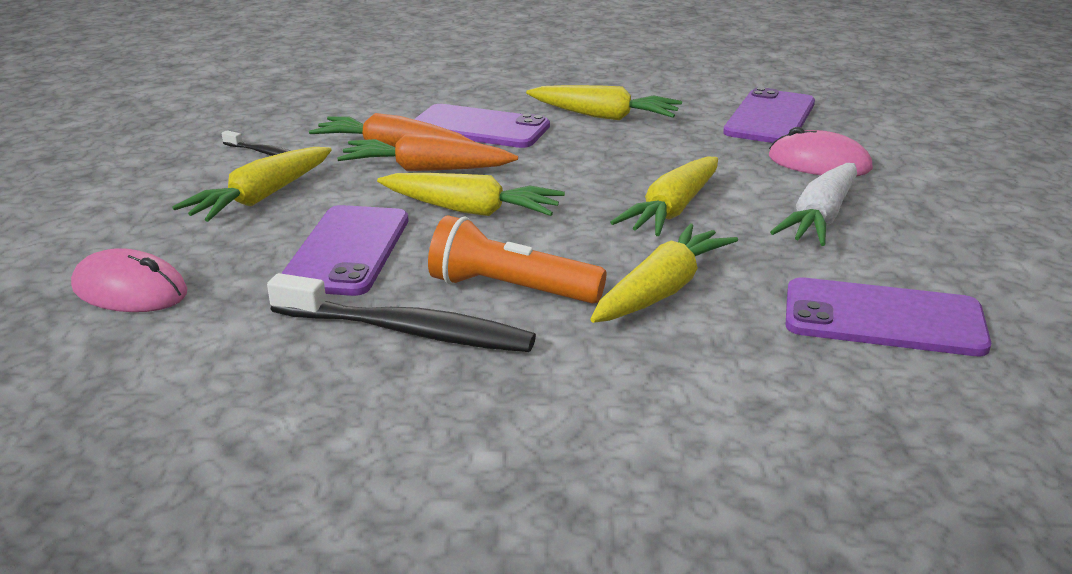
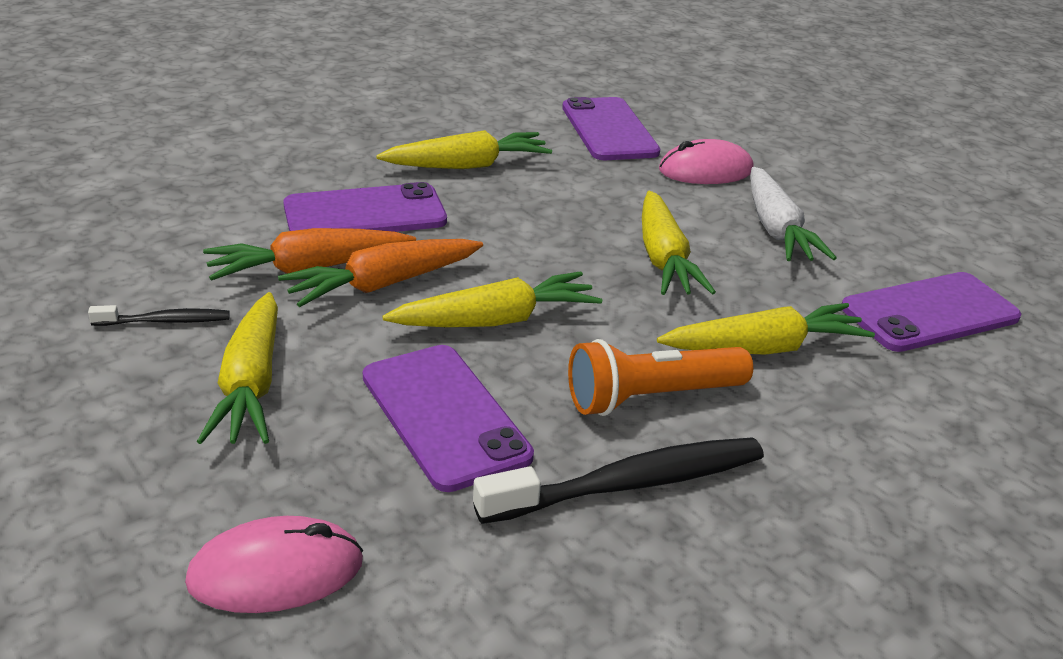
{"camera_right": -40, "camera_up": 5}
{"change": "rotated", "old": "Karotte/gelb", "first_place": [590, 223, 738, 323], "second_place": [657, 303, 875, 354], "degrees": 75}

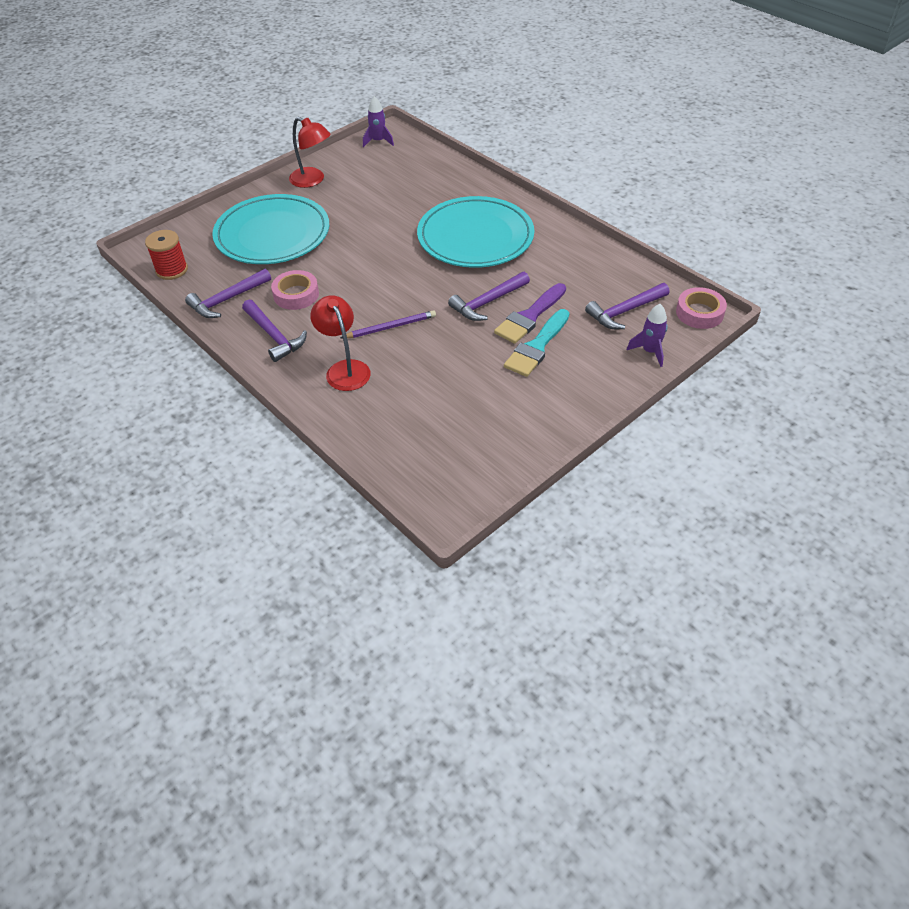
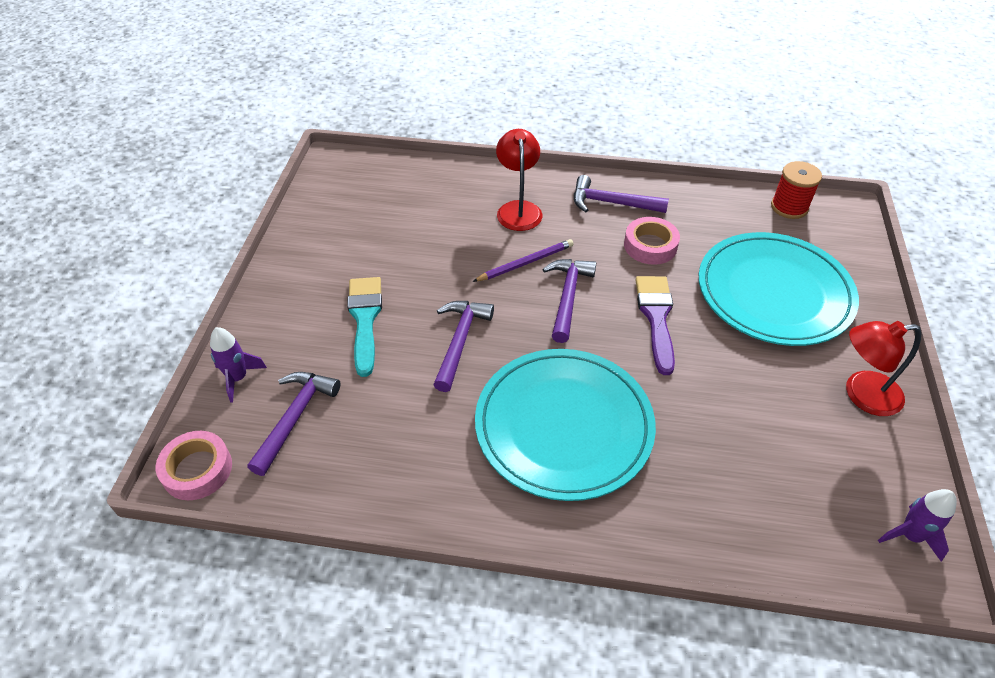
{"camera_right": 140, "camera_up": 0}
{"change": "shifted", "old": "Hammer/lila", "first_place": [185, 268, 271, 318], "second_place": [542, 259, 596, 343]}
{"change": "shifted", "old": "Pinsel/lila", "first_place": [494, 283, 566, 344], "second_place": [636, 276, 675, 375]}
{"change": "rotated", "old": "Lampe/rot", "first_place": [310, 295, 371, 391], "second_place": [496, 129, 542, 231], "degrees": -120}
{"change": "rotated", "old": "Bleistift/lila", "first_place": [340, 310, 436, 338], "second_place": [472, 239, 574, 282], "degrees": -150}

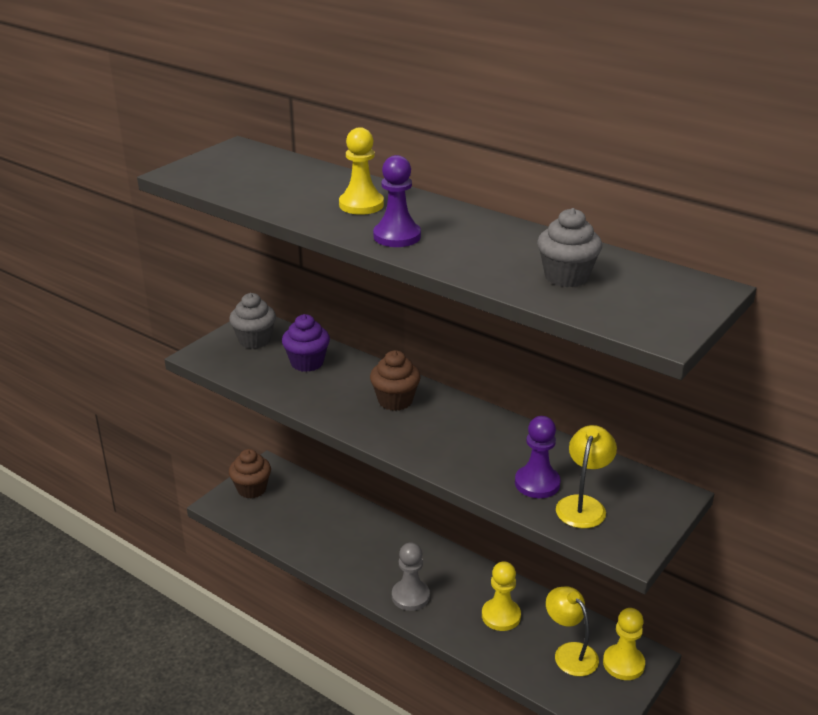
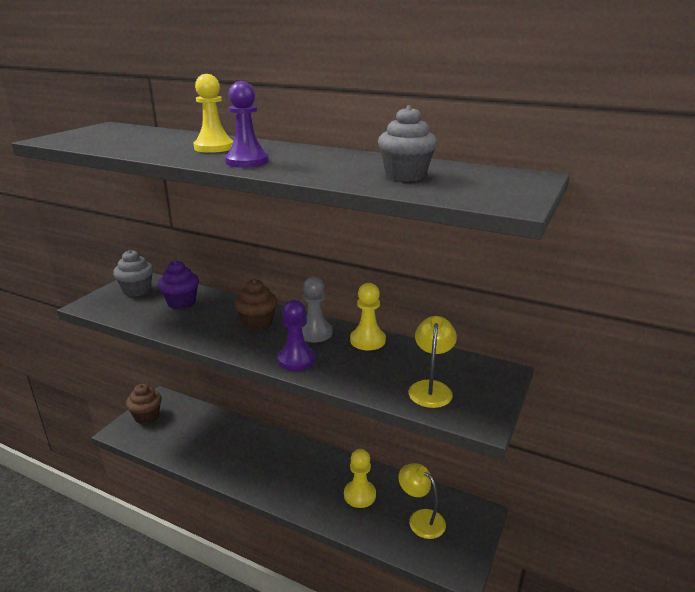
{"camera_right": -10, "camera_up": -5}
{"change": "shifted", "old": "Bauer/lila", "first_place": [515, 416, 561, 498], "second_place": [277, 300, 315, 371]}
{"change": "shifted", "old": "Bauer/grau", "first_place": [392, 542, 430, 611], "second_place": [302, 276, 333, 342]}
{"change": "shifted", "old": "Bauer/gelb", "first_place": [603, 608, 645, 680], "second_place": [350, 283, 386, 350]}

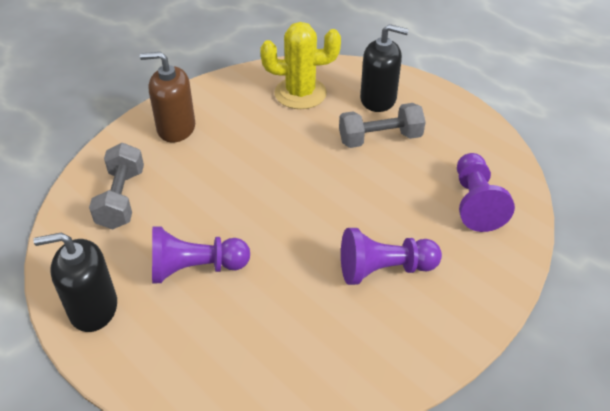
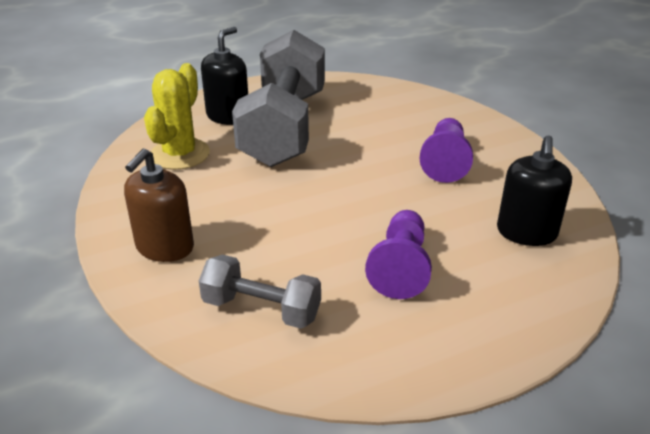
{"camera_right": -70, "camera_up": -10}
{"change": "scaled", "old": "Hantel/grau", "first_place": [339, 103, 426, 148], "second_place": [232, 30, 325, 167], "factor": 2.02}
{"change": "gone", "old": "Bauer/lila", "first_place": [457, 153, 515, 232]}
{"change": "shifted", "old": "Seifenspender/schwarz", "first_place": [33, 233, 117, 332], "second_place": [497, 135, 572, 246]}

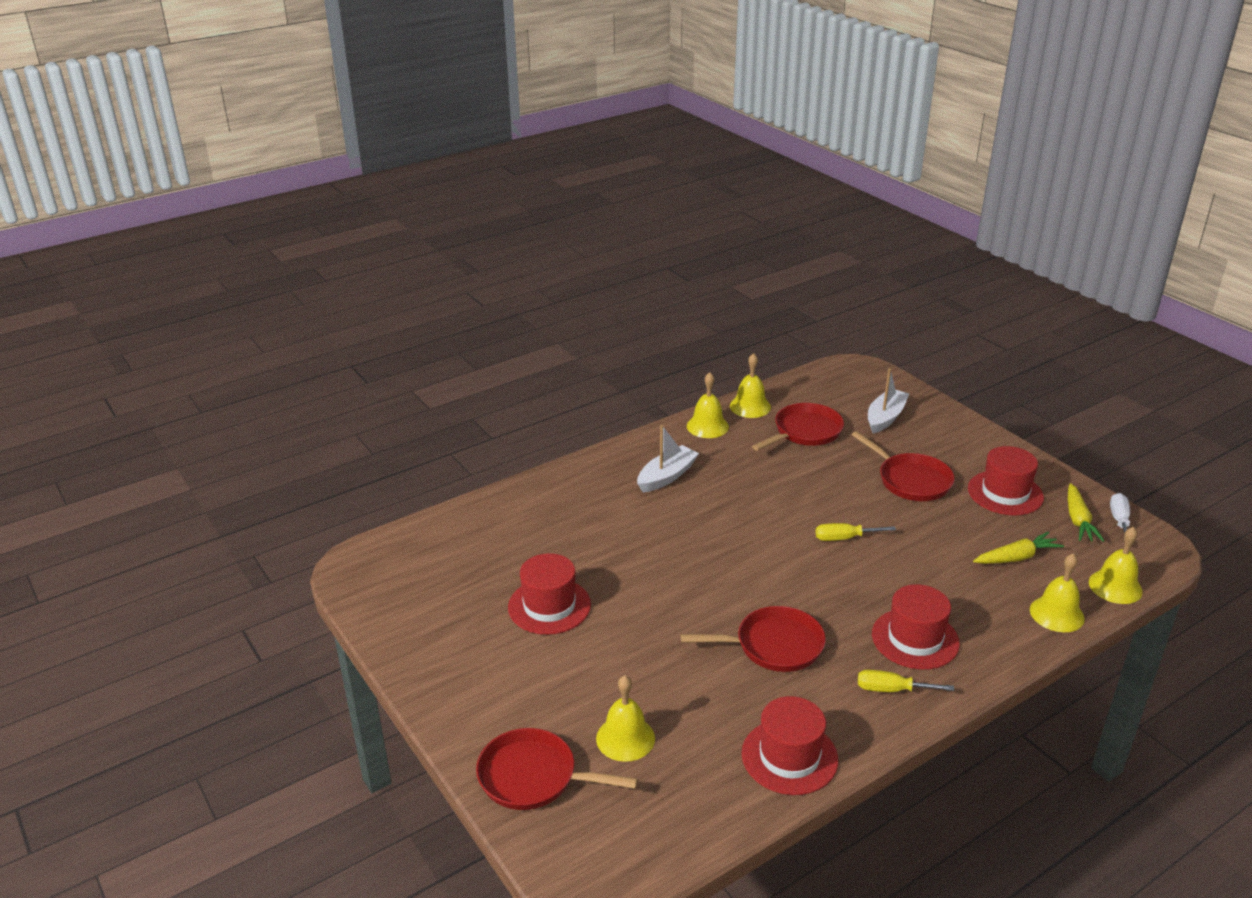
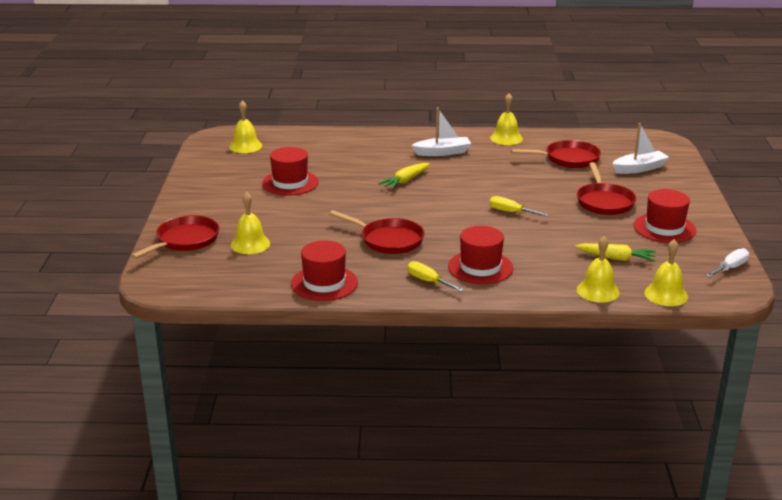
{"camera_right": 35, "camera_up": -5}
{"change": "shifted", "old": "Glocke/gelb", "first_place": [730, 353, 771, 418], "second_place": [229, 100, 262, 153]}
{"change": "shifted", "old": "Karotte/gelb", "first_place": [1068, 483, 1104, 542], "second_place": [378, 163, 430, 189]}
{"change": "rotated", "old": "Pfanne/rot", "first_place": [476, 728, 638, 810], "second_place": [131, 215, 219, 259], "degrees": 75}

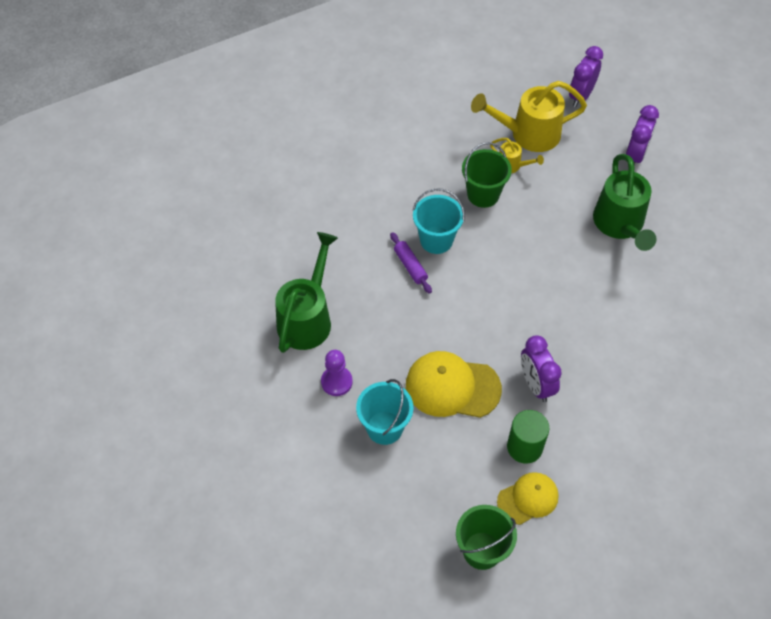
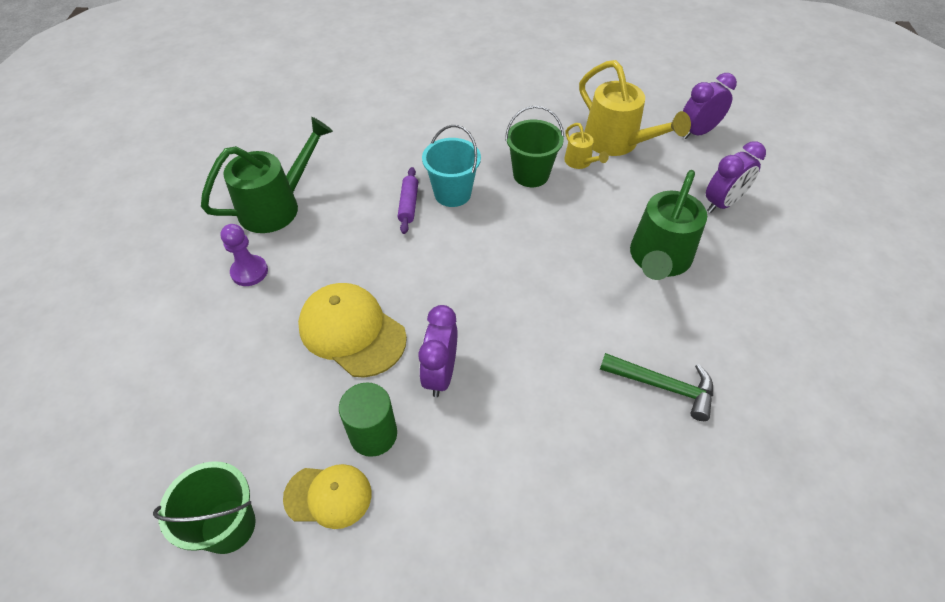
{"camera_right": 30, "camera_up": -5}
{"change": "rotated", "old": "Gießkanne/gelb", "first_place": [471, 81, 587, 152], "second_place": [579, 60, 691, 156], "degrees": -150}
{"change": "gone", "old": "Eimer/türkis", "first_place": [356, 379, 413, 445]}
{"change": "new", "new": "Hammer/grün", "second_place": [600, 353, 713, 421]}

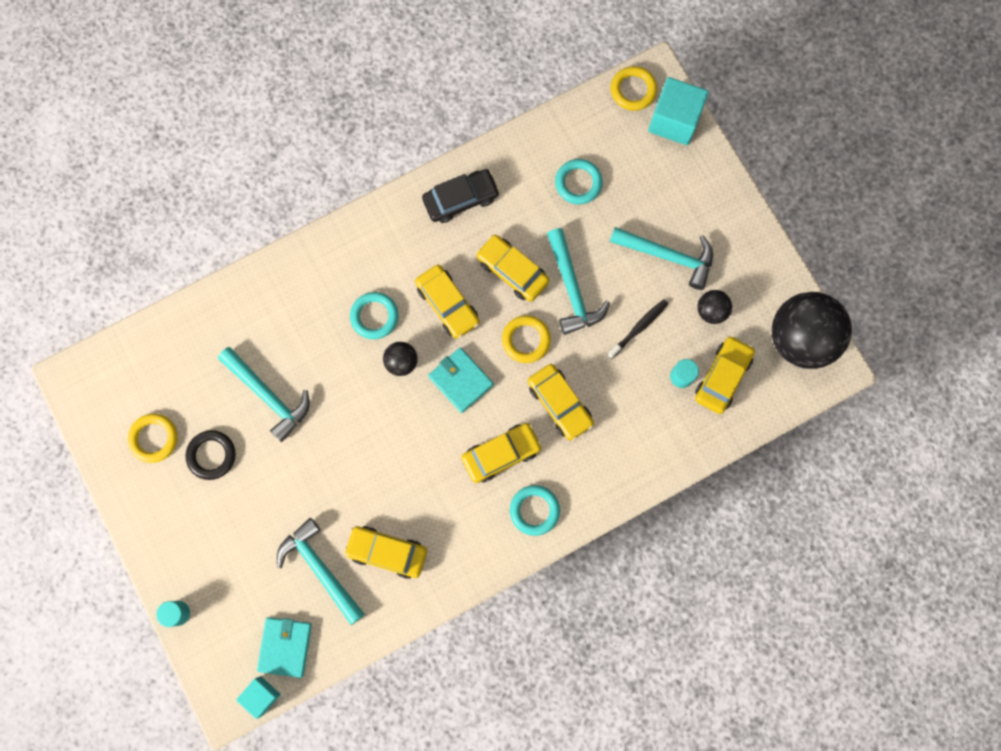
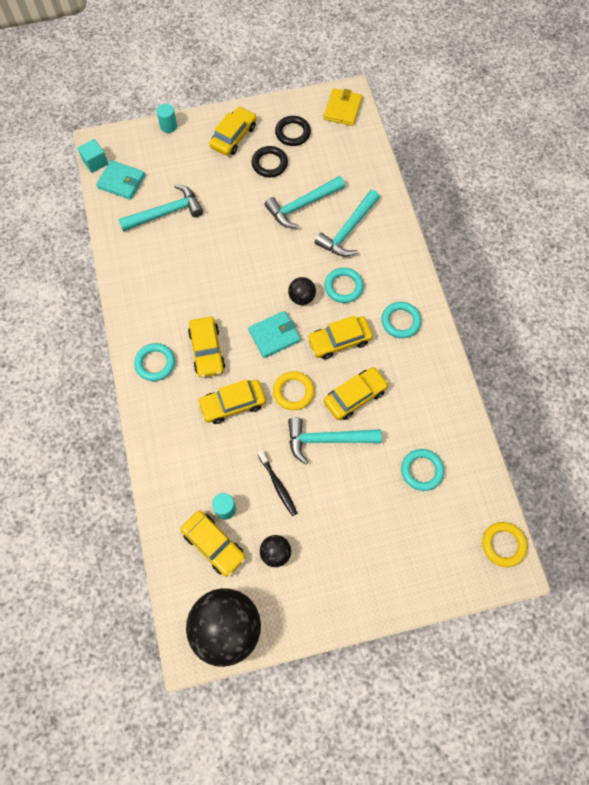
{"camera_right": 105, "camera_up": -10}
{"change": "gone", "old": "Kubus/türkis", "first_place": [648, 77, 709, 145]}
{"change": "gone", "old": "Auto/schwarz", "first_place": [422, 169, 500, 223]}
{"change": "shifted", "old": "Hammer/türkis", "first_place": [610, 227, 713, 290], "second_place": [315, 190, 380, 257]}
{"change": "repainted", "old": "Ring/gelb", "new": "Ring/schwarz", "first_place": [128, 414, 178, 463], "second_place": [275, 116, 311, 146]}
{"change": "shifted", "old": "Auto/gelb", "first_place": [344, 526, 427, 579], "second_place": [209, 106, 257, 156]}
{"change": "new", "new": "Geldbörse/gelb", "second_place": [323, 88, 362, 126]}
{"change": "new", "new": "Ring/türkis", "second_place": [382, 302, 421, 338]}

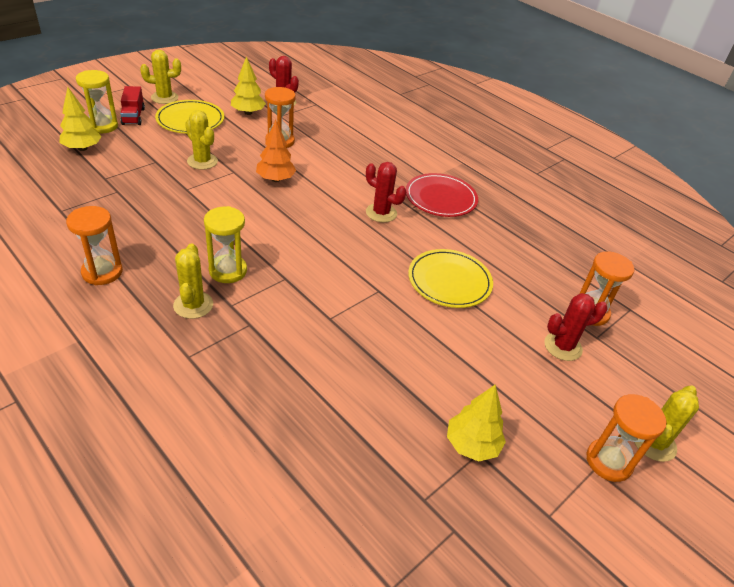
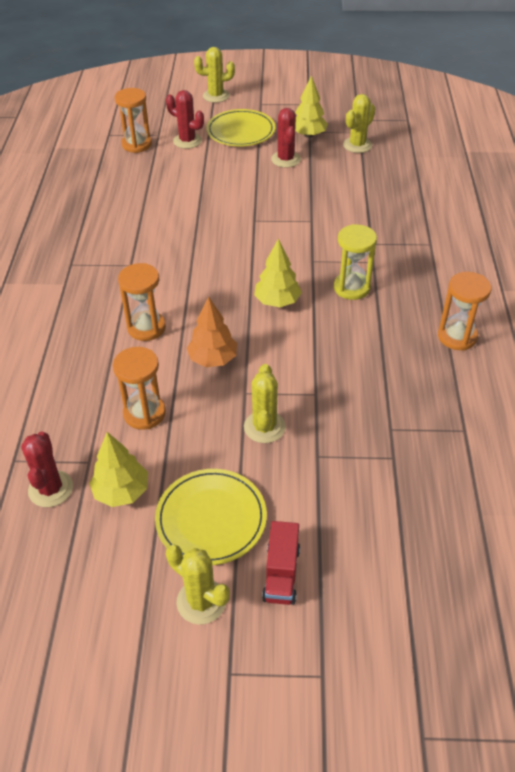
{"camera_right": -130, "camera_up": 5}
{"change": "gone", "old": "Sanduhr/gelb", "first_place": [76, 70, 118, 134]}
{"change": "rotated", "old": "Lastwagen/rot", "first_place": [120, 86, 145, 125], "second_place": [262, 521, 300, 605], "degrees": 150}
{"change": "shifted", "old": "Baum/gelb", "first_place": [60, 87, 102, 151], "second_place": [254, 238, 302, 307]}
{"change": "shifted", "old": "Kaktus/rot", "first_place": [366, 162, 406, 223], "second_place": [271, 108, 301, 168]}
{"change": "gone", "old": "Teller/rot", "first_place": [406, 173, 478, 217]}
{"change": "shifted", "old": "Kaktus/gelb", "first_place": [173, 243, 213, 319], "second_place": [343, 94, 375, 153]}
{"change": "shifted", "old": "Teller/gelb", "first_place": [408, 249, 493, 308], "second_place": [206, 109, 275, 146]}
{"change": "shifted", "old": "Sanduhr/orange", "first_place": [586, 394, 667, 482], "second_place": [118, 263, 166, 341]}

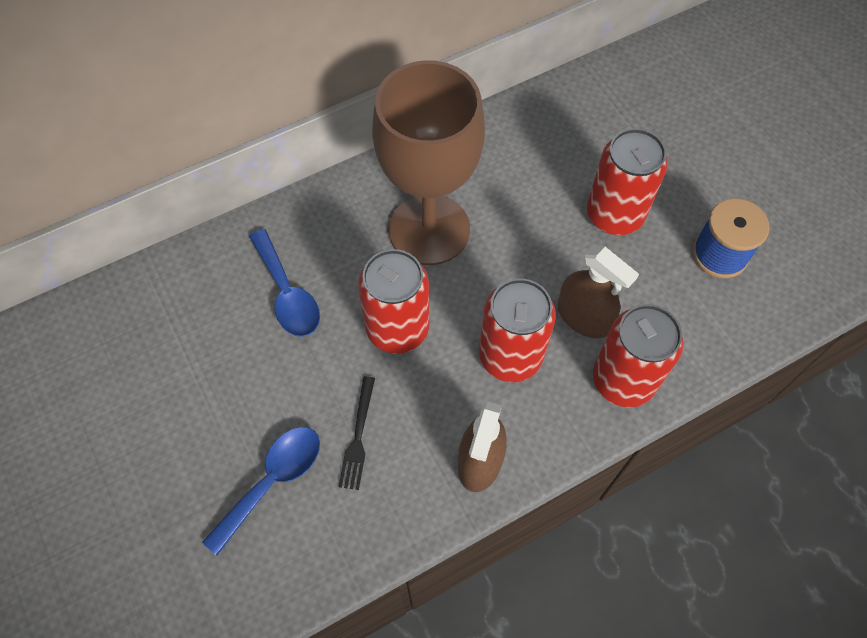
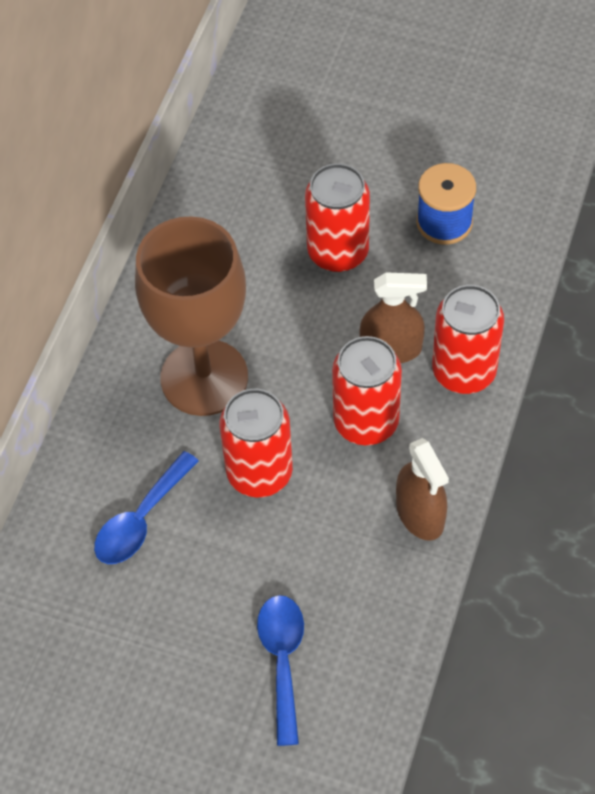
{"camera_right": -40, "camera_up": -5}
{"change": "rotated", "old": "Löffel/blau", "first_place": [249, 229, 320, 337], "second_place": [94, 451, 199, 564], "degrees": 105}
{"change": "gone", "old": "Gabel/schwarz", "first_place": [338, 376, 375, 490]}

